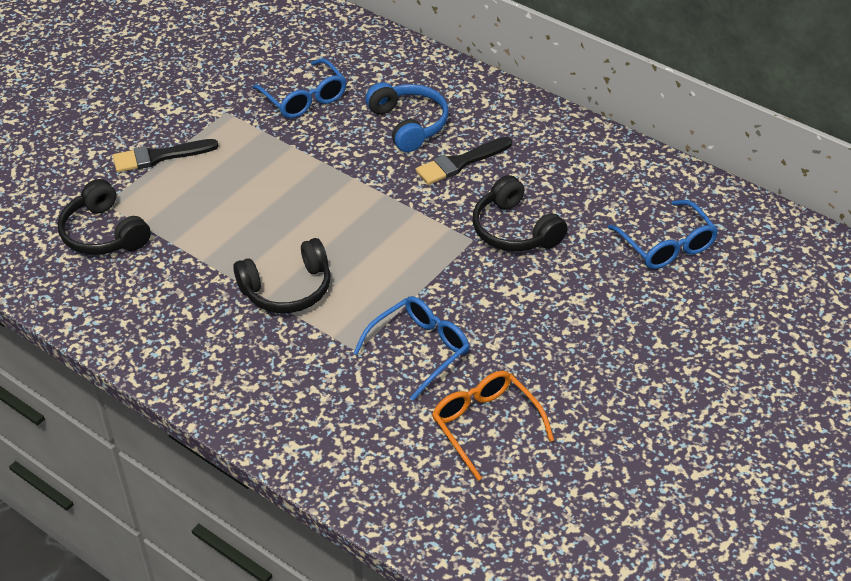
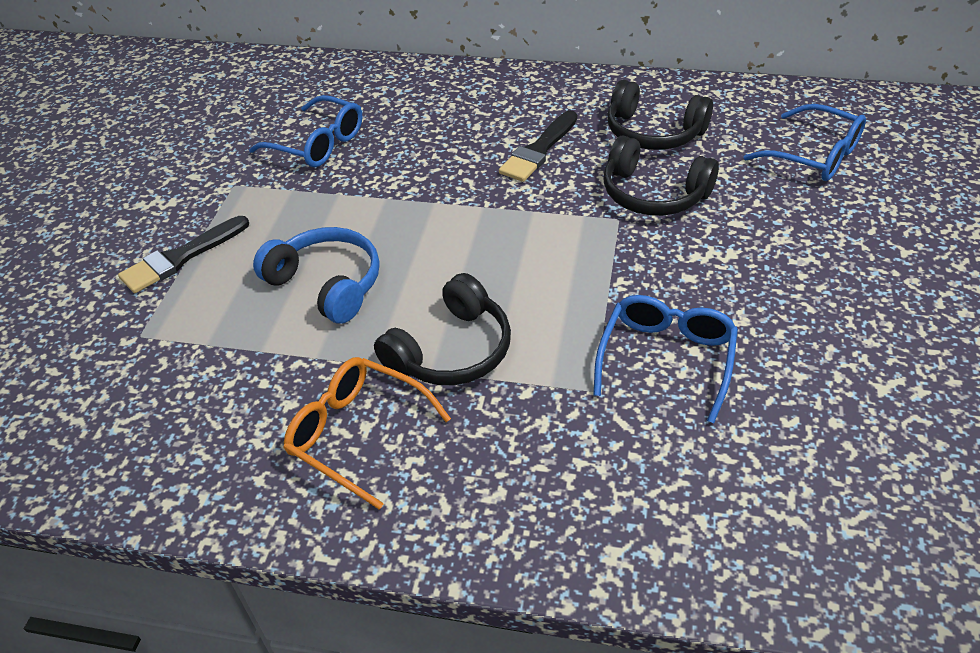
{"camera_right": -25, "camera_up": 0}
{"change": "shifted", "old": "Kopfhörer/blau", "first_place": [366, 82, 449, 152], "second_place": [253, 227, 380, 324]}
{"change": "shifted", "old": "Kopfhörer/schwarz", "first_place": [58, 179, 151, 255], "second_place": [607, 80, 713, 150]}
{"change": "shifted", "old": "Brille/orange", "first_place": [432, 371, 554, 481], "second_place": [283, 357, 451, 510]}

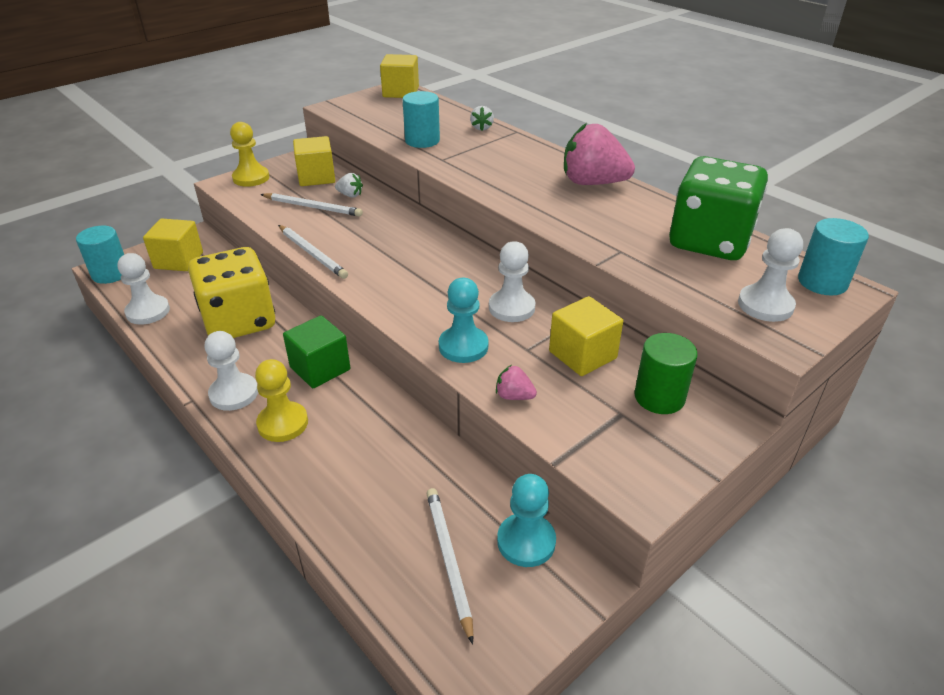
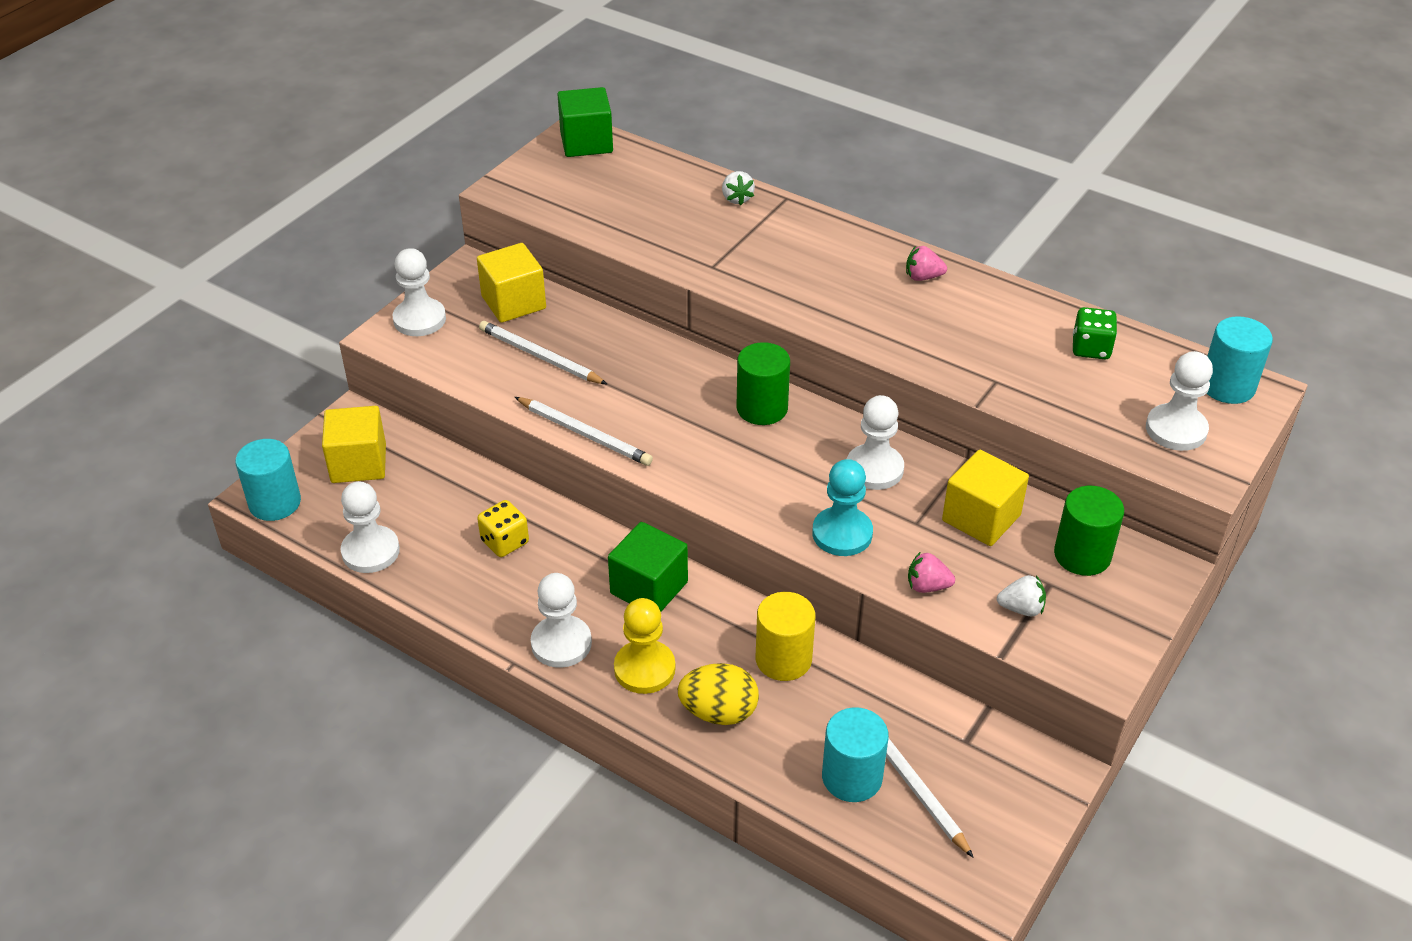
{"camera_right": -15, "camera_up": 5}
{"change": "repainted", "old": "Kubus/gelb", "new": "Kubus/grün", "first_place": [380, 54, 419, 98], "second_place": [557, 87, 613, 157]}
{"change": "shifted", "old": "Vollzylinder/türkis", "first_place": [402, 91, 440, 148], "second_place": [822, 707, 889, 802]}
{"change": "repainted", "old": "Bauer/gelb", "new": "Bauer/weiß", "first_place": [230, 122, 269, 187], "second_place": [393, 248, 446, 336]}
{"change": "scaled", "old": "Erdbeere/rosa", "first_place": [564, 123, 635, 185], "second_place": [906, 246, 947, 281], "factor": 0.45}
{"change": "scaled", "old": "Spielwürfel/grün", "first_place": [669, 156, 768, 260], "second_place": [1073, 307, 1117, 359], "factor": 0.43}
{"change": "shifted", "old": "Erdbeere/weiß", "first_place": [335, 173, 363, 197], "second_place": [997, 575, 1046, 617]}
{"change": "rotated", "old": "Bleistift/weiß", "first_place": [260, 193, 363, 217], "second_place": [479, 321, 608, 385], "degrees": -150}
{"change": "scaled", "old": "Spielwürfel/gelb", "first_place": [188, 247, 275, 338], "second_place": [477, 500, 529, 557], "factor": 0.43}
{"change": "gone", "old": "Bauer/türkis", "first_place": [497, 474, 556, 567]}
{"change": "new", "new": "Vollzylinder/grün", "second_place": [736, 342, 790, 425]}
{"change": "new", "new": "Vollzylinder/gelb", "second_place": [755, 592, 815, 681]}
{"change": "new", "new": "Ei/gelb", "second_place": [678, 663, 759, 725]}

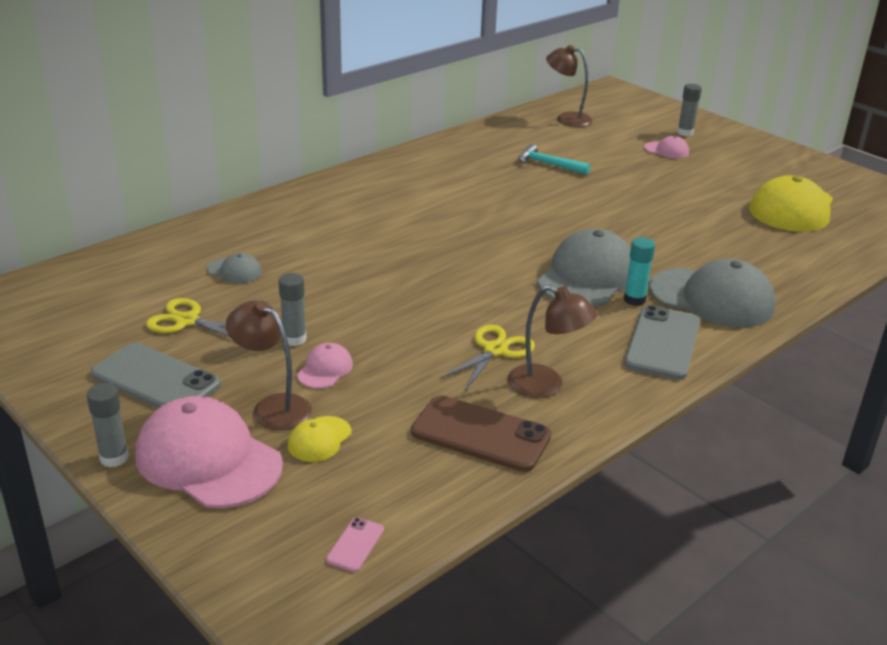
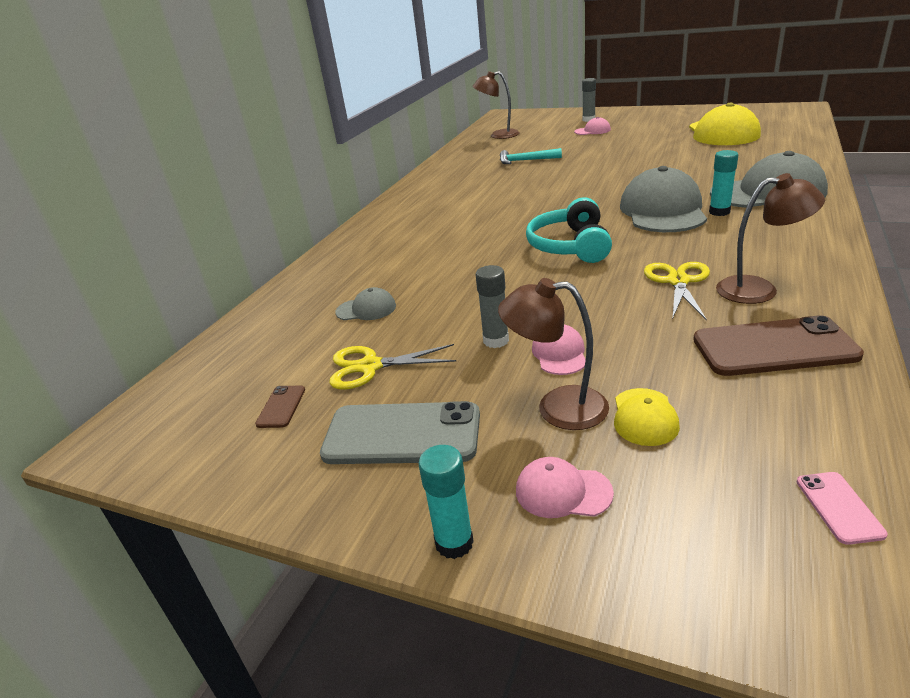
{"camera_right": -20, "camera_up": 0}
{"change": "gone", "old": "Handy/grau", "first_place": [624, 305, 700, 380]}
{"change": "repainted", "old": "Klebestift/grau", "new": "Klebestift/türkis", "first_place": [87, 383, 129, 467], "second_place": [418, 445, 474, 559]}
{"change": "scaled", "old": "Kappe/rosa", "first_place": [135, 396, 283, 508], "second_place": [516, 457, 614, 518], "factor": 0.46}
{"change": "new", "new": "Kopfhörer/türkis", "second_place": [526, 197, 612, 263]}
{"change": "new", "new": "Handy/braun", "second_place": [255, 385, 305, 428]}

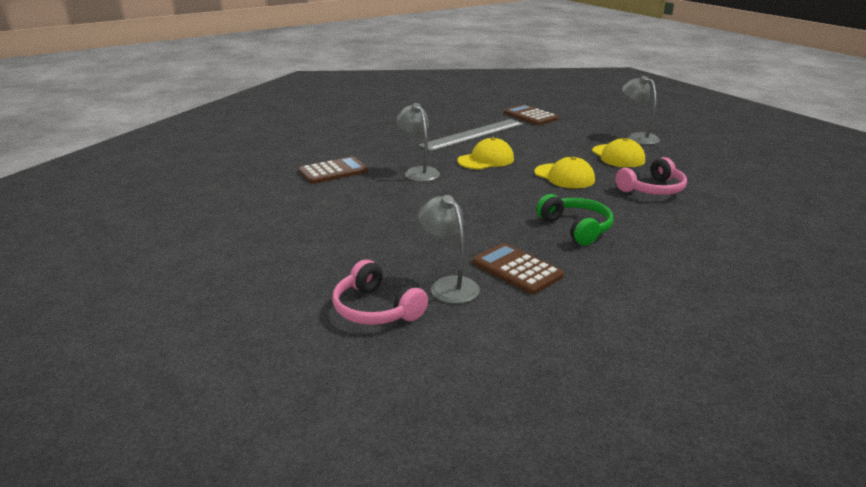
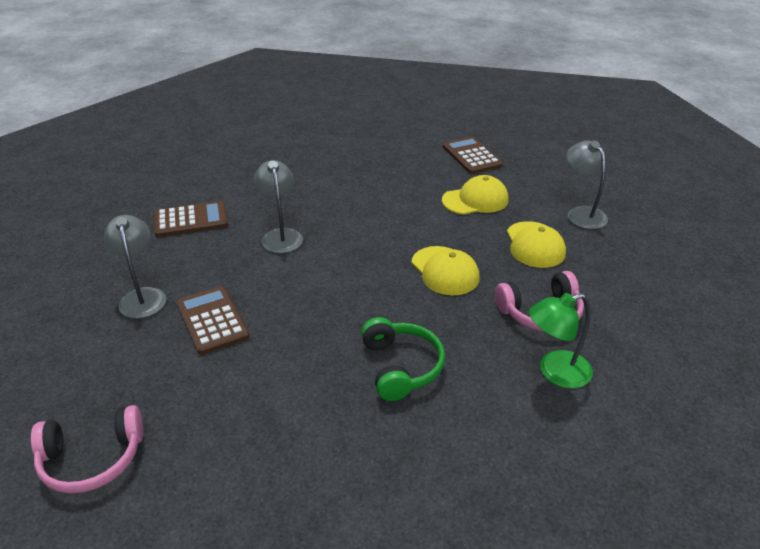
{"camera_right": 15, "camera_up": 10}
{"change": "gone", "old": "Lineal/grau", "first_place": [418, 119, 524, 151]}
{"change": "shifted", "old": "Kappe/gelb", "first_place": [457, 137, 514, 169], "second_place": [442, 175, 509, 215]}
{"change": "shifted", "old": "Lampe/grau", "first_place": [418, 195, 480, 304], "second_place": [104, 215, 166, 318]}
{"change": "shifted", "old": "Taschenrechner/braun", "first_place": [472, 243, 564, 294], "second_place": [176, 286, 250, 355]}
{"change": "rotated", "old": "Kopfhörer/rosa", "first_place": [332, 260, 428, 325], "second_place": [31, 405, 143, 493], "degrees": -75}
{"change": "new", "new": "Lampe/grün", "second_place": [529, 293, 593, 388]}

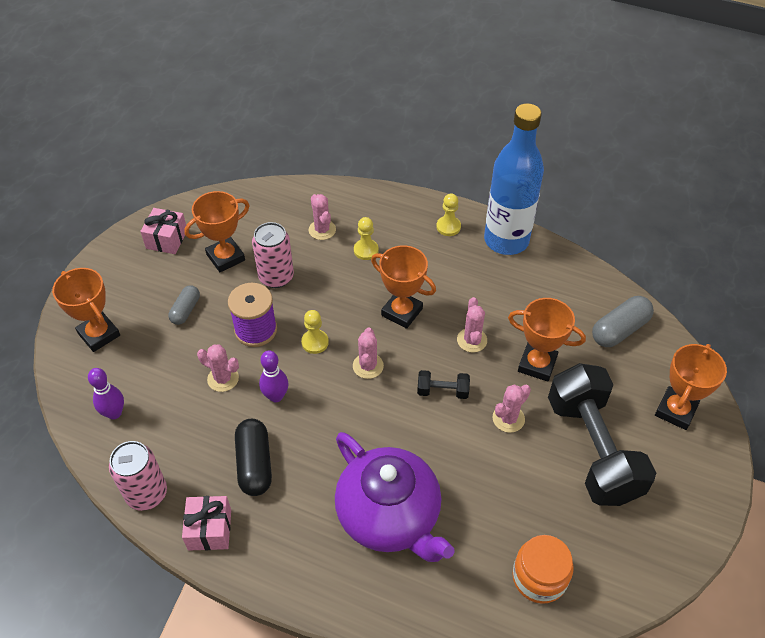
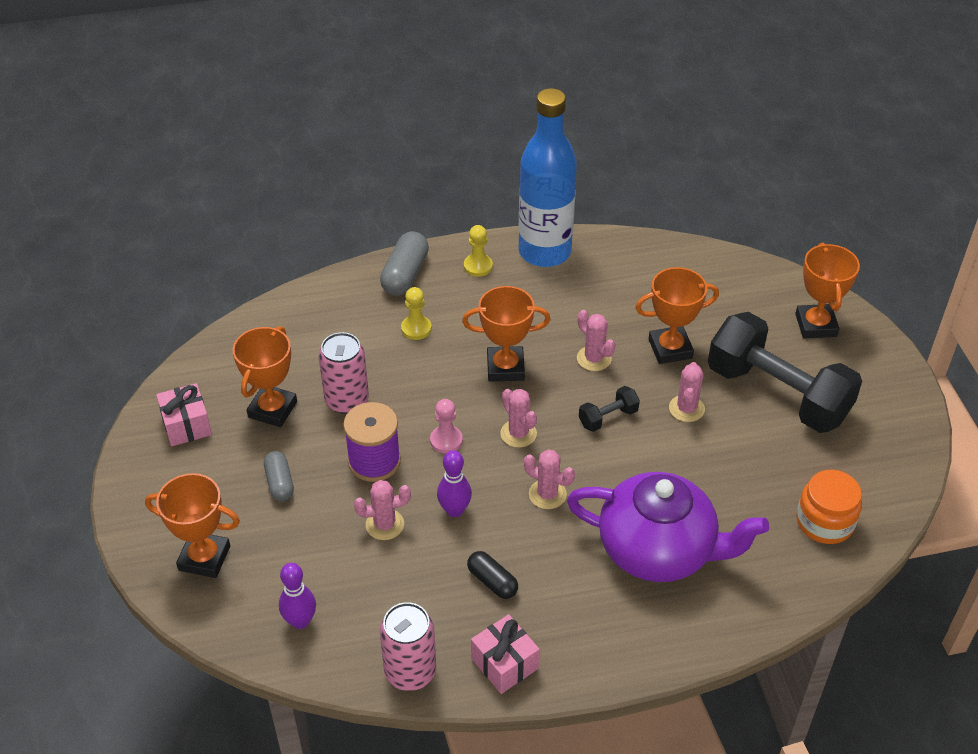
{"camera_right": -35, "camera_up": -5}
{"change": "shifted", "old": "Kaktus/rosa", "first_place": [309, 194, 336, 240], "second_place": [524, 450, 575, 509]}
{"change": "shifted", "old": "Kapsel/grau", "first_place": [592, 296, 654, 347], "second_place": [380, 231, 429, 296]}
{"change": "repainted", "old": "Bauer/gelb", "new": "Bauer/rosa", "first_place": [301, 310, 329, 354], "second_place": [430, 399, 463, 454]}
{"change": "scaled", "old": "Kapsel/schwarz", "first_place": [235, 419, 272, 496], "second_place": [467, 551, 518, 599], "factor": 0.64}

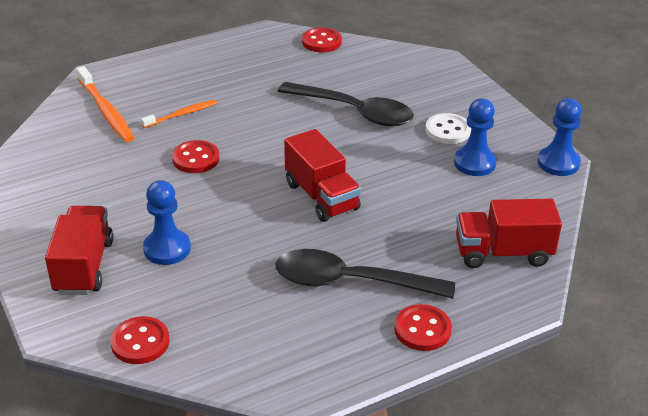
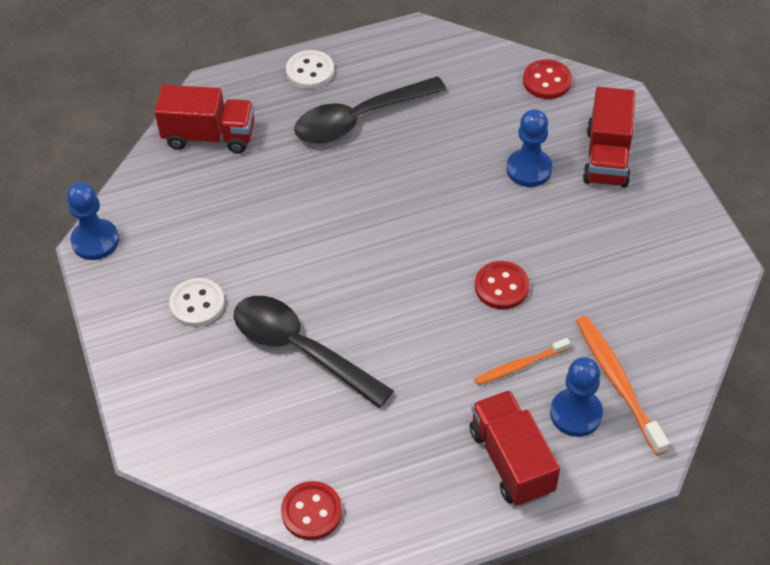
{"camera_right": -170, "camera_up": 15}
{"change": "shifted", "old": "Bauer/blau", "first_place": [454, 98, 497, 176], "second_place": [550, 357, 603, 437]}
{"change": "shifted", "old": "Lastwagen/rot", "first_place": [284, 129, 361, 222], "second_place": [470, 390, 560, 506]}
{"change": "rotated", "old": "Löffel/schwarz", "first_place": [276, 249, 455, 299], "second_place": [294, 76, 446, 144], "degrees": 135}
{"change": "repainted", "old": "Knopf/rot", "new": "Knopf/weiß", "first_place": [394, 304, 452, 351], "second_place": [286, 50, 334, 89]}

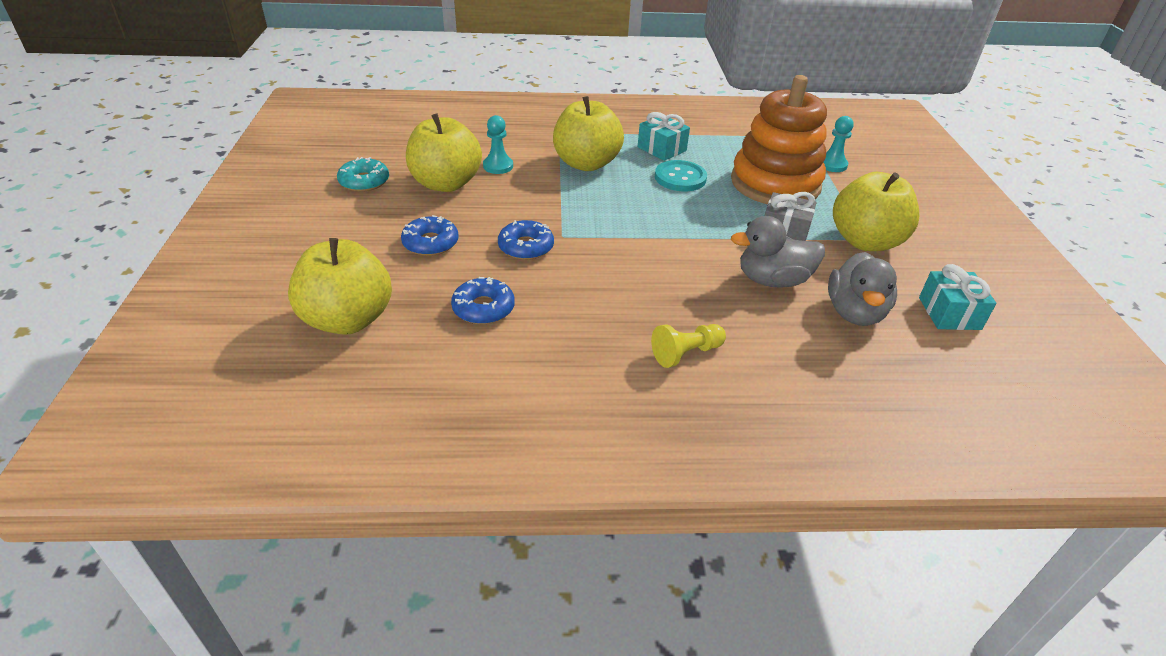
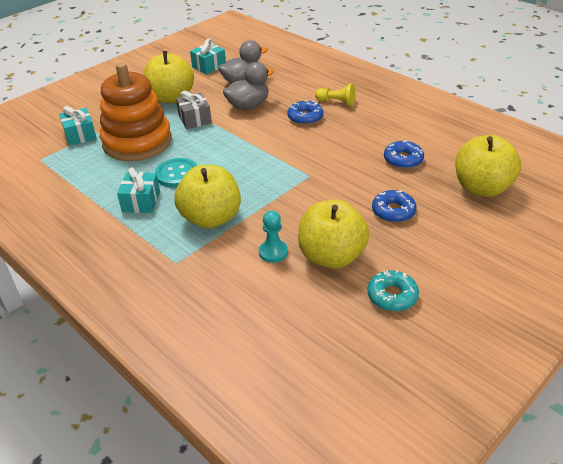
{"camera_right": -130, "camera_up": 0}
{"change": "swapped", "old": "Bauer/türkis", "new": "Geschenk/türkis", "first_place": [823, 116, 854, 172], "second_place": [59, 106, 97, 146]}
{"change": "rotated", "old": "Ente/grau", "first_place": [731, 216, 825, 288], "second_place": [223, 62, 274, 110], "degrees": -75}
{"change": "shifted", "old": "Donut/blau", "first_place": [498, 220, 554, 260], "second_place": [287, 100, 323, 125]}

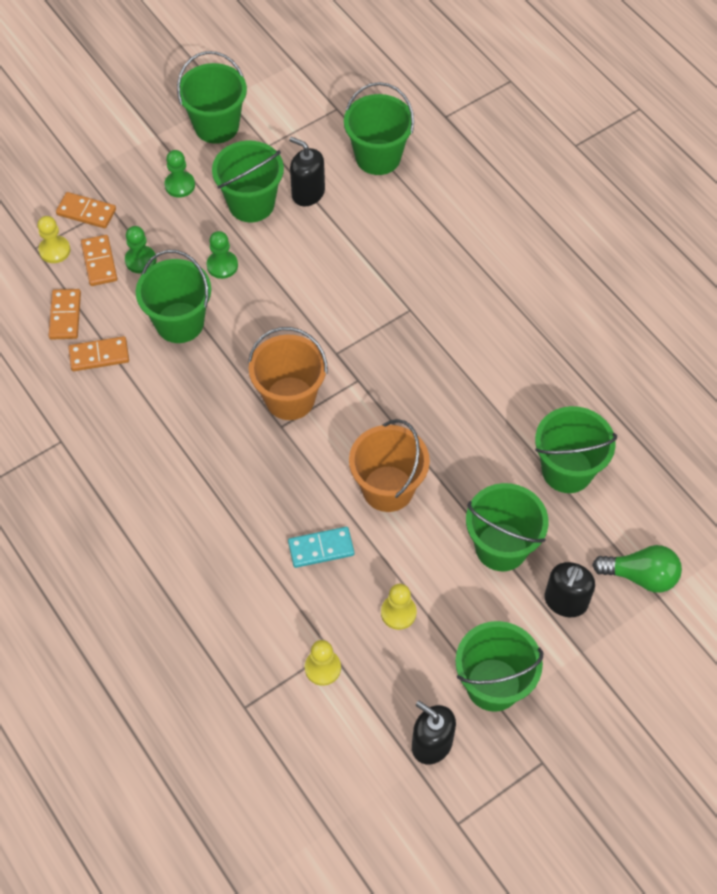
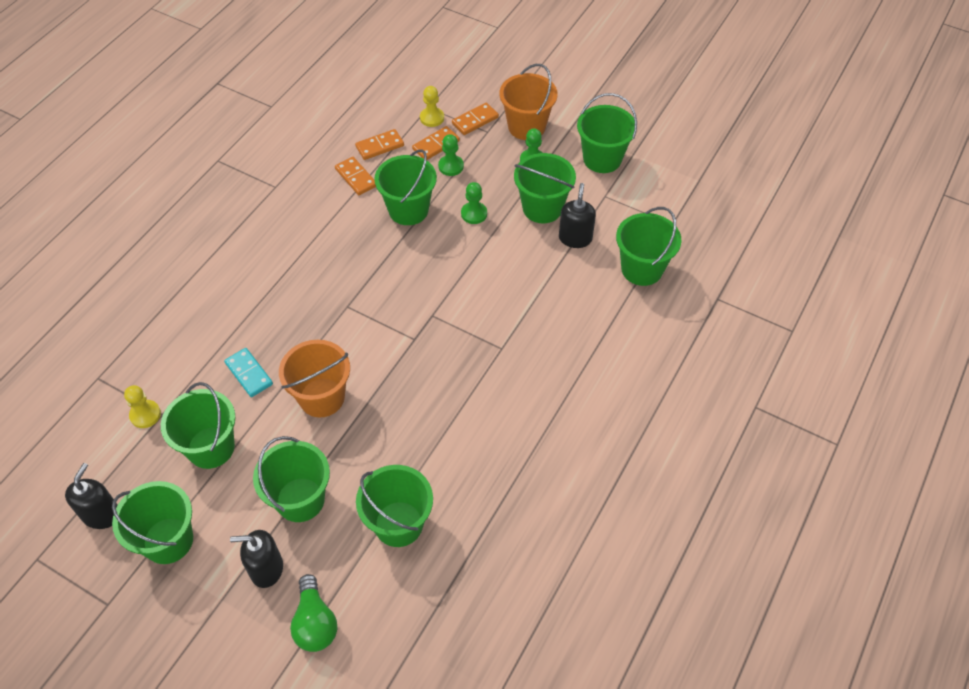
{"camera_right": 65, "camera_up": -5}
{"change": "rotated", "old": "Dominostein/orange", "first_place": [56, 192, 116, 228], "second_place": [452, 103, 499, 135], "degrees": 60}
{"change": "shifted", "old": "Eimer/orange", "first_place": [248, 327, 328, 420], "second_place": [499, 64, 558, 140]}
{"change": "swapped", "old": "Bauer/gelb", "new": "Eimer/grün", "first_place": [381, 584, 417, 630], "second_place": [161, 382, 235, 469]}

